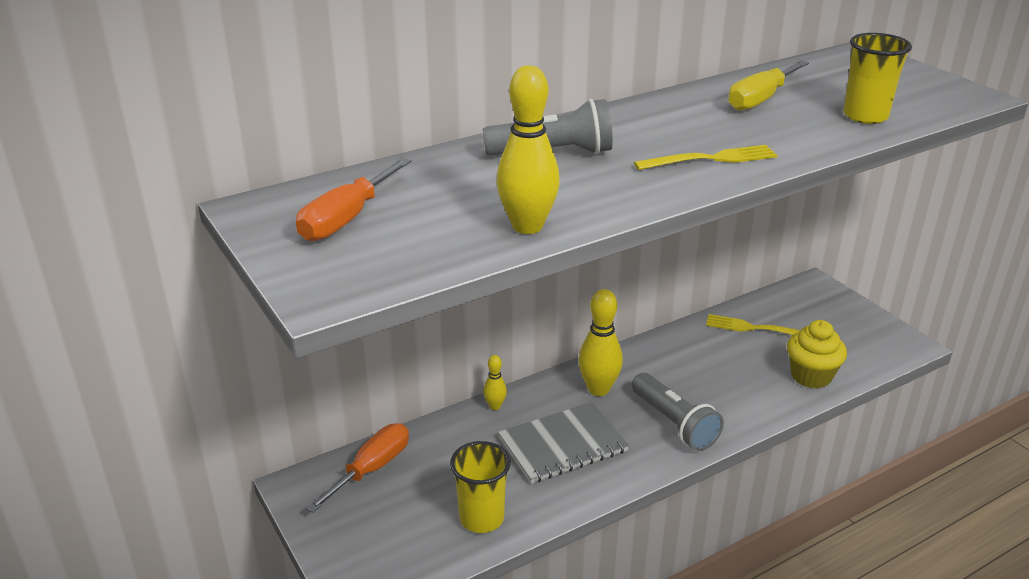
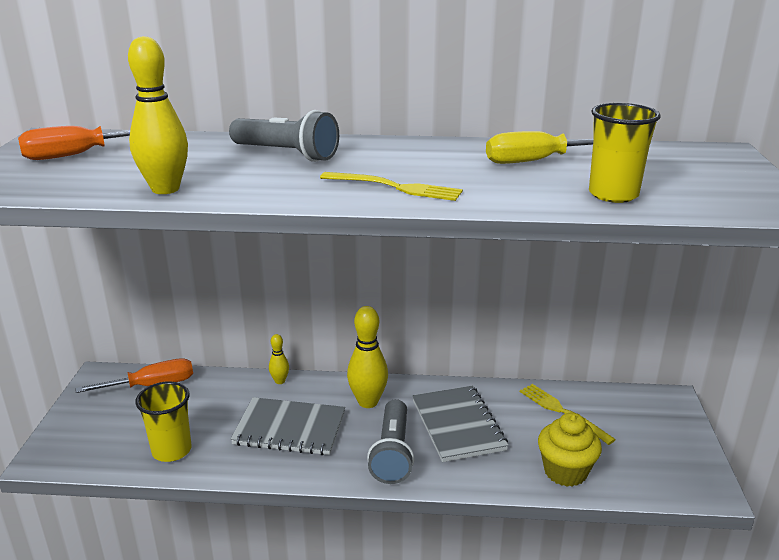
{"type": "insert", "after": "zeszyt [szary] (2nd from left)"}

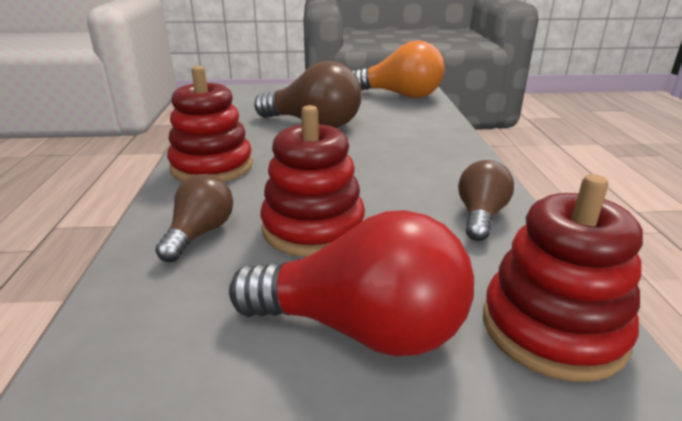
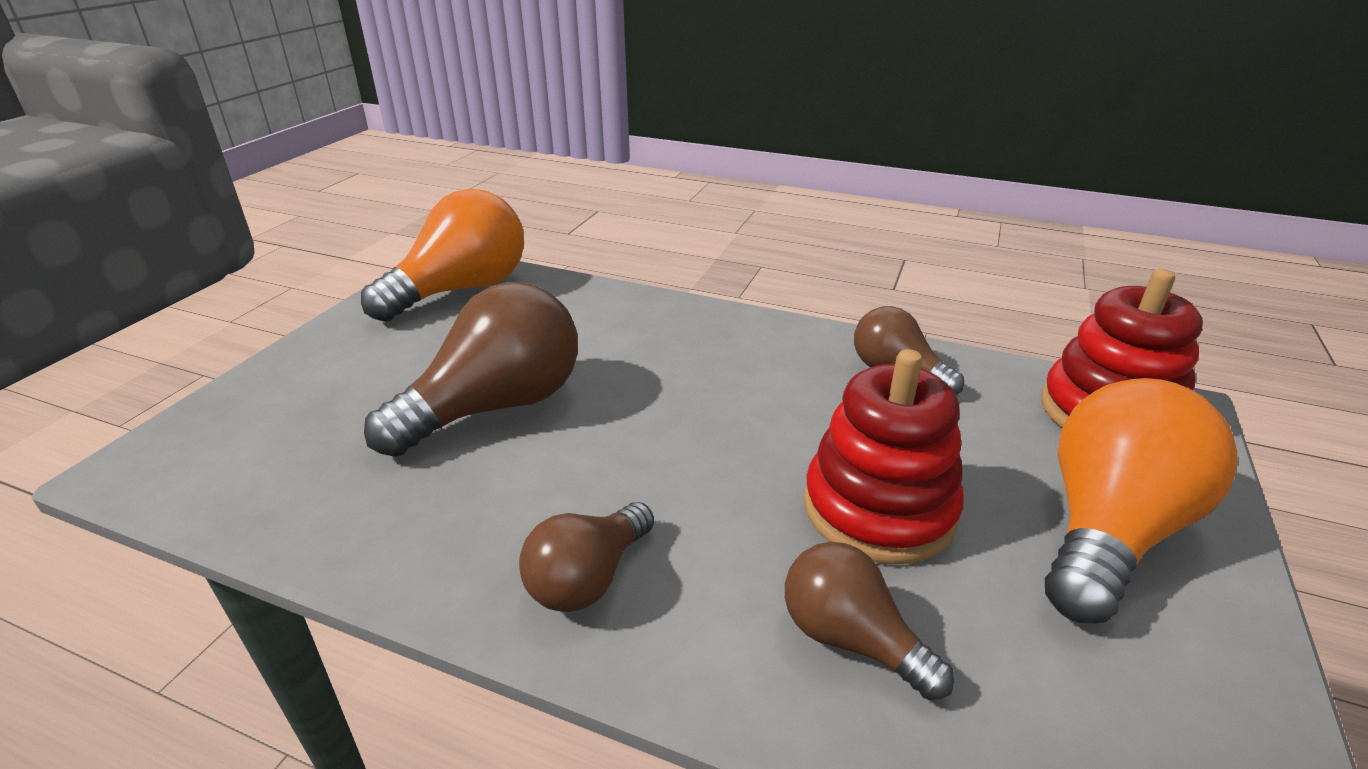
{"type": "replace", "before": "zabawka nakładanka [czerwony] (1st from left)", "after": "żarówka [brązowy] (2nd from left)"}
{"type": "recolor", "before": "żarówka [czerwony]", "after": "żarówka [pomarańczowy] (2nd from left)"}

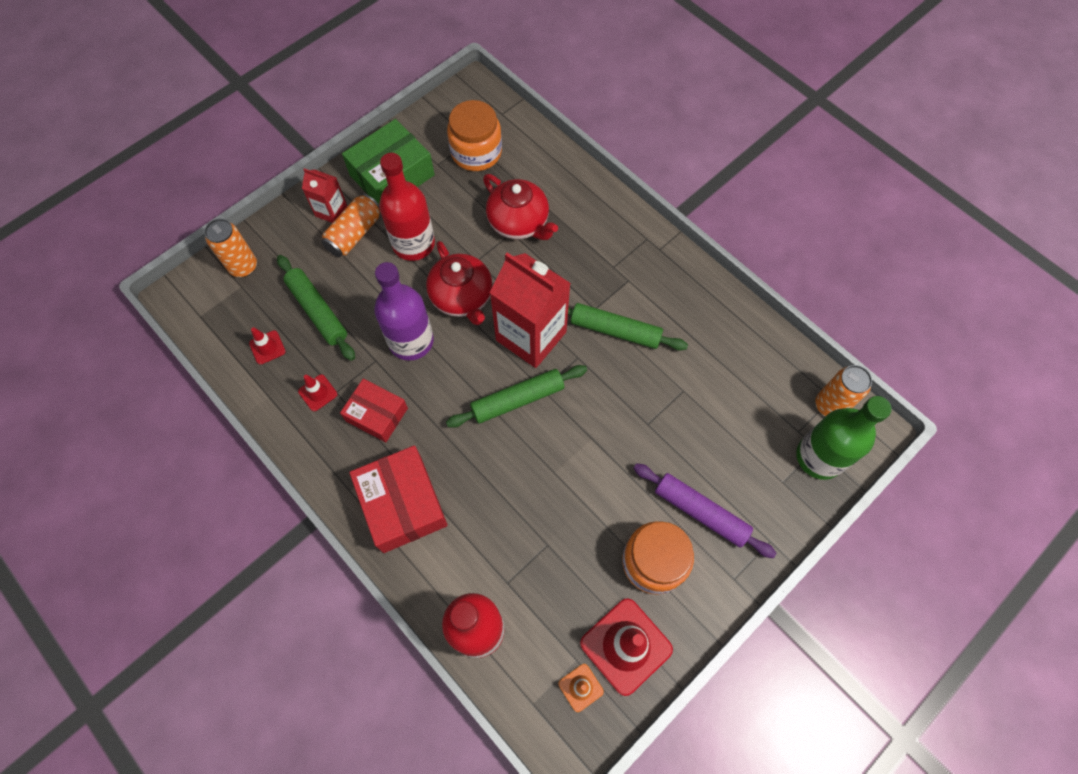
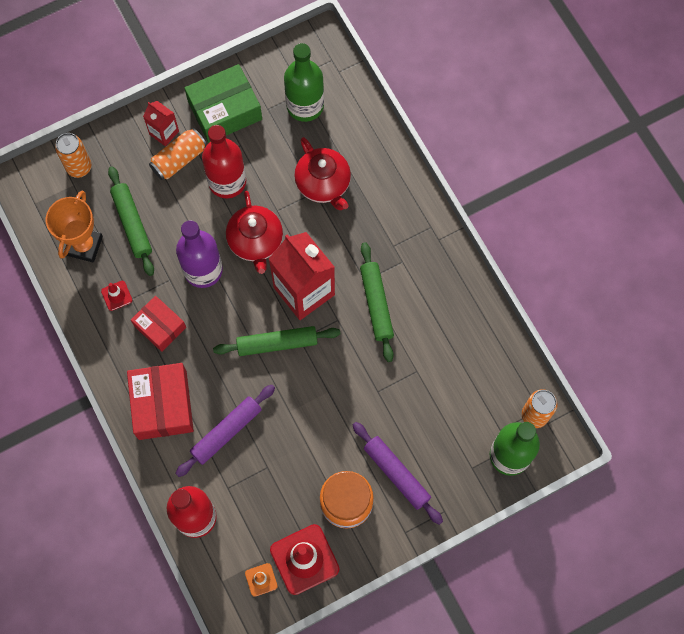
{"type": "insert", "after": "wałek do ciasta [fioletowy] (1st from left)"}
{"type": "replace", "before": "pachołek [czerwony] (1st from left)", "after": "puchar [pomarańczowy]"}
{"type": "replace", "before": "słoik [pomarańczowy] (1st from left)", "after": "butelka [zielony] (1st from left)"}
{"type": "rotate", "before": "wałek do ciasta [zielony] (3rd from left)", "turn": 45}

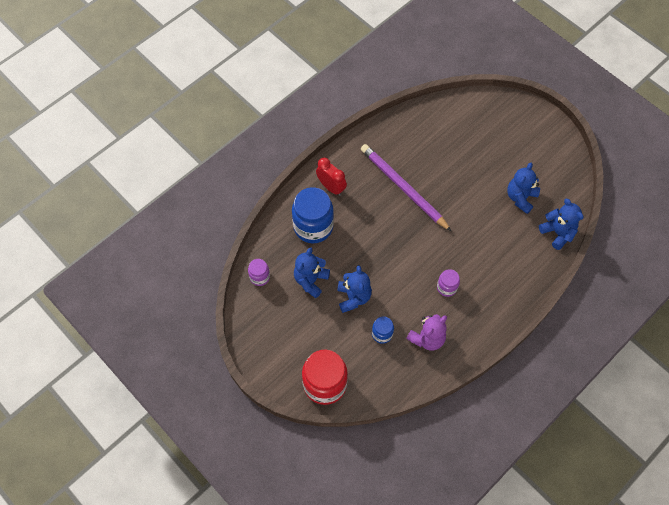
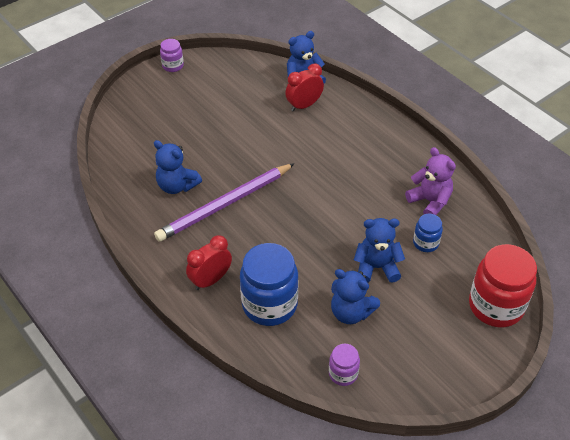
{"type": "insert", "after": "budzik [czerwony] (2nd from left)"}
{"type": "move", "before": "słoik [fioletowy] (2nd from left in the first image)", "after": "słoik [fioletowy] (1st from left)"}
{"type": "move", "before": "miś [niebieski] (3rd from left in the first image)", "after": "miś [niebieski] (1st from left)"}

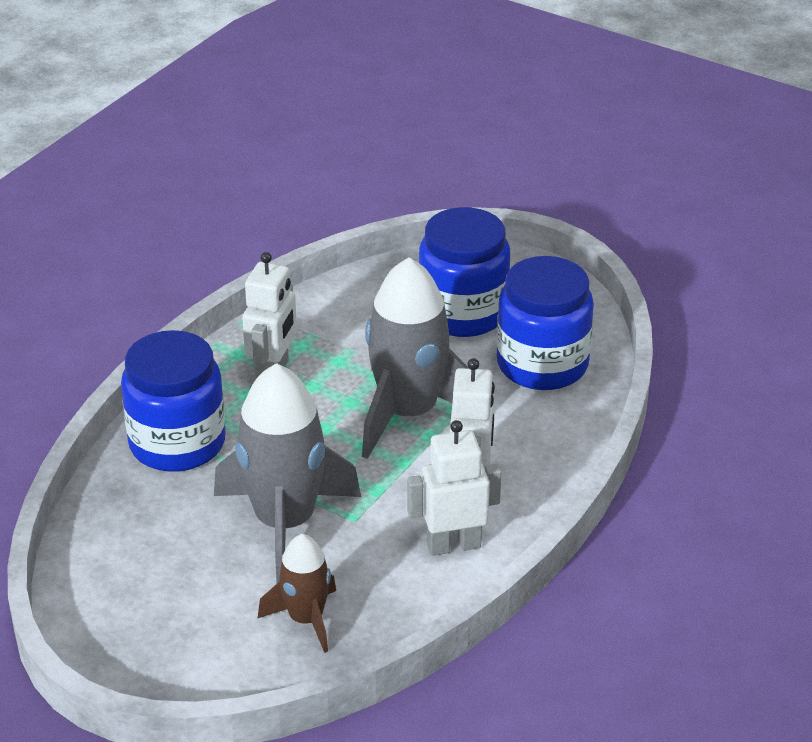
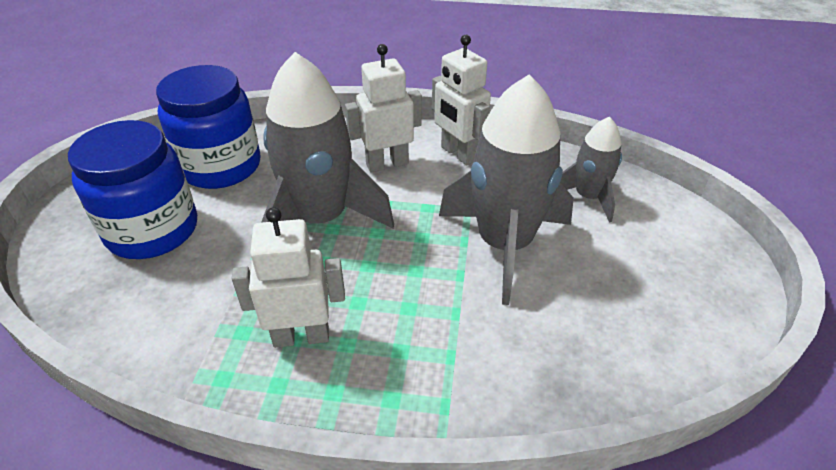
{"type": "delete", "before": "słoik [niebieski] (1st from left)"}
{"type": "recolor", "before": "rakieta [brązowy]", "after": "rakieta [szary] (3rd from left)"}

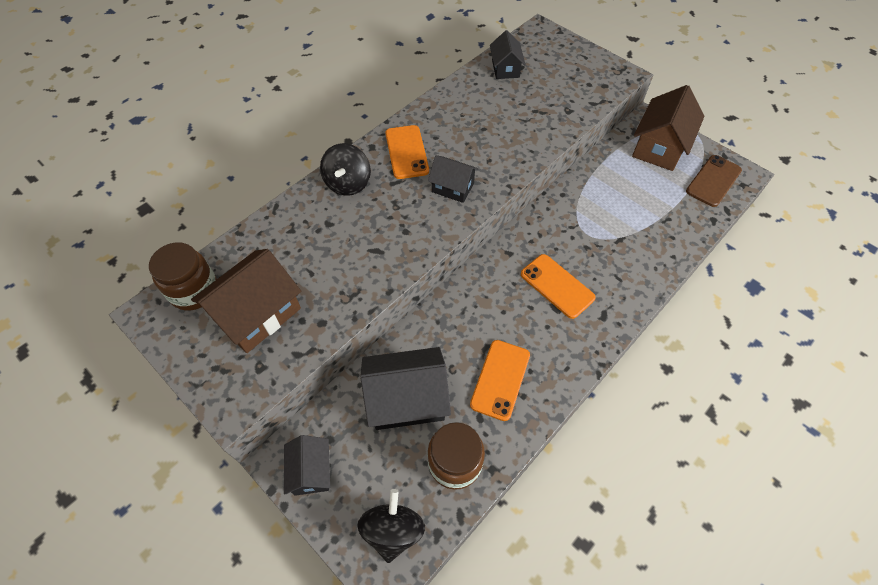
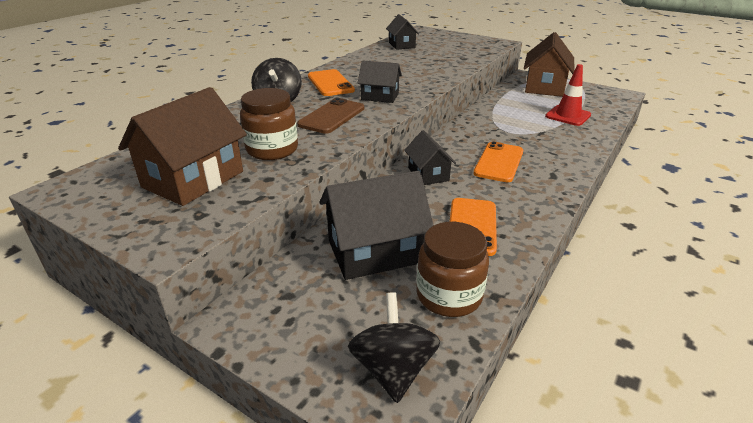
{"type": "insert", "after": "pachołek [czerwony]"}
{"type": "move", "before": "słoik [brązowy] (1st from left)"}
{"type": "move", "before": "domek [czarny] (1st from left in the first image)", "after": "domek [czarny] (4th from left)"}
{"type": "move", "before": "telefon [brązowy]"}
{"type": "rotate", "before": "telefon [pomarańczowy] (3rd from left)", "turn": 75}

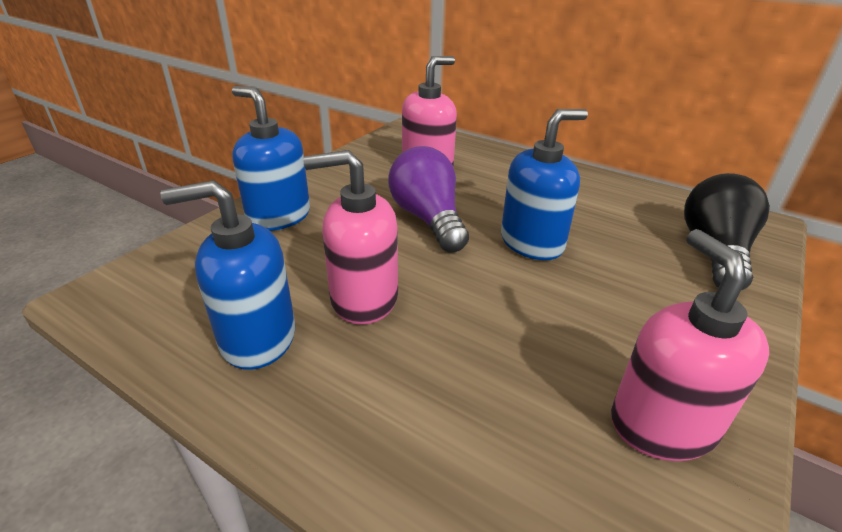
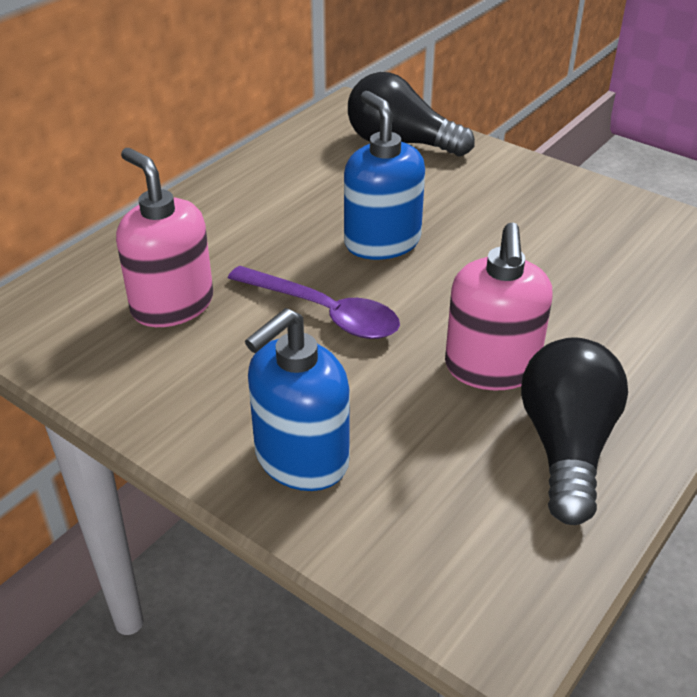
{"type": "delete", "before": "dozownik mydła [różowy] (3rd from left)"}
{"type": "replace", "before": "dozownik mydła [niebieski] (1st from left)", "after": "żarówka [czarny] (2nd from left)"}
{"type": "replace", "before": "żarówka [fioletowy]", "after": "łyżka [fioletowy]"}

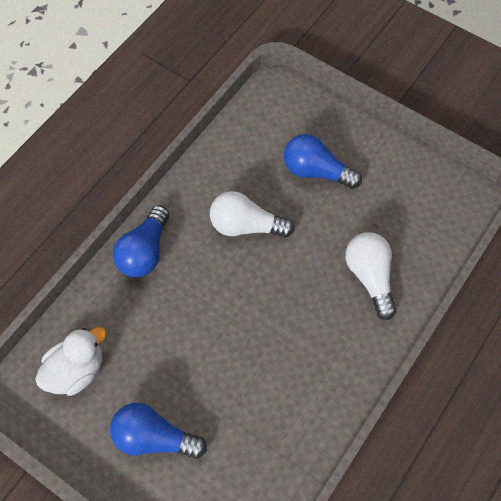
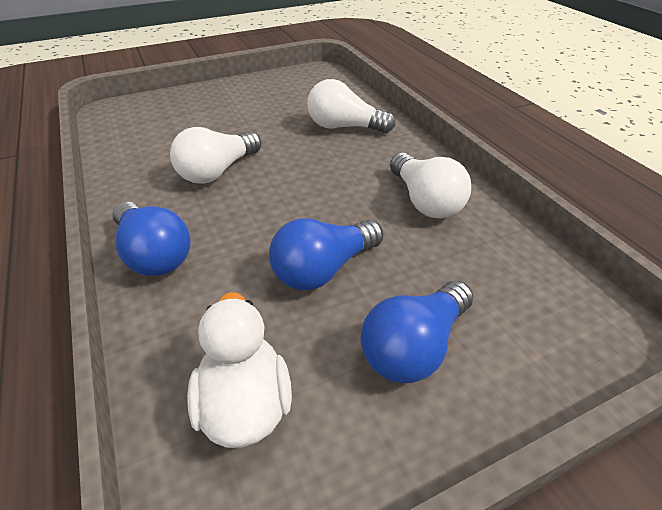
{"type": "insert", "after": "żarówka [biały] (3rd from left)"}
{"type": "move", "before": "żarówka [niebieski] (3rd from left in the first image)", "after": "żarówka [niebieski] (2nd from left)"}

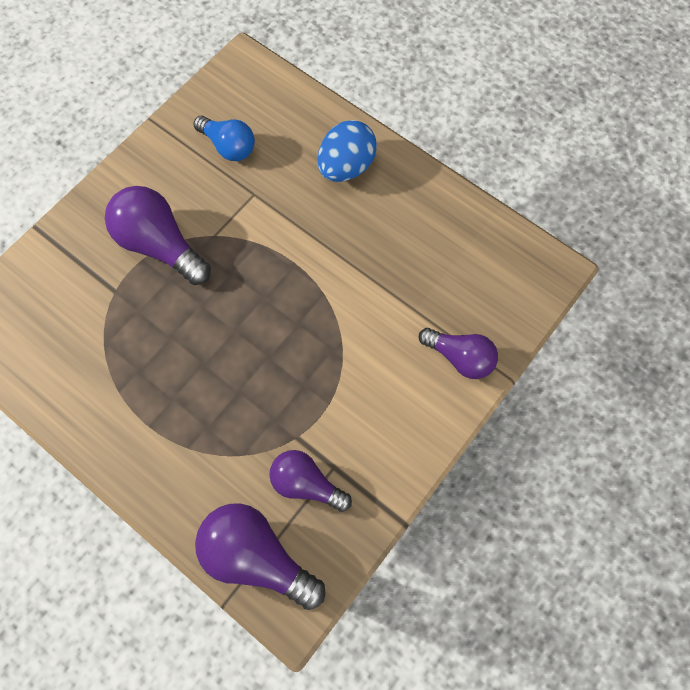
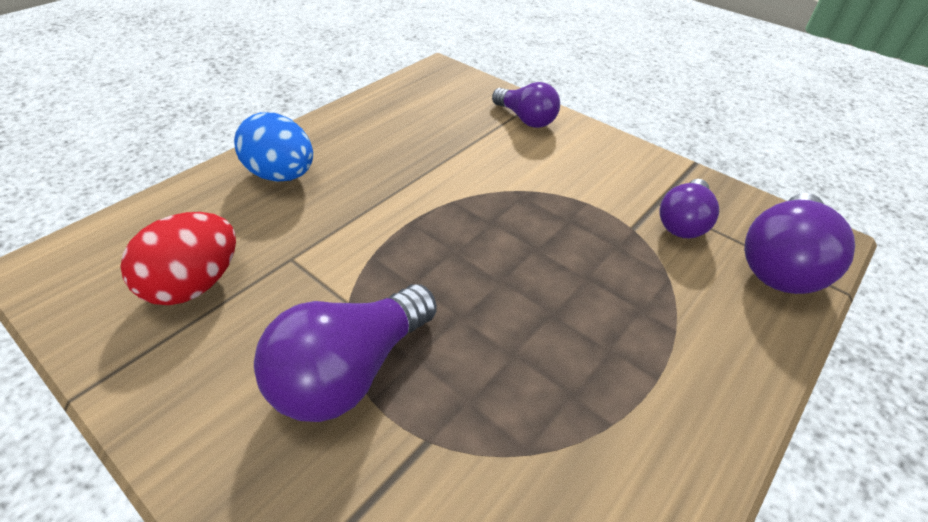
{"type": "replace", "before": "żarówka [niebieski]", "after": "jajko [czerwony]"}
{"type": "rotate", "before": "żarówka [fioletowy] (4th from left in the first image)", "turn": 105}

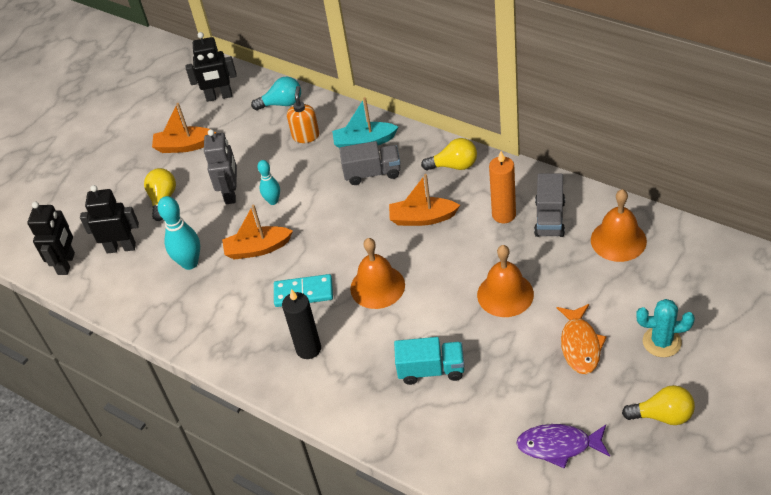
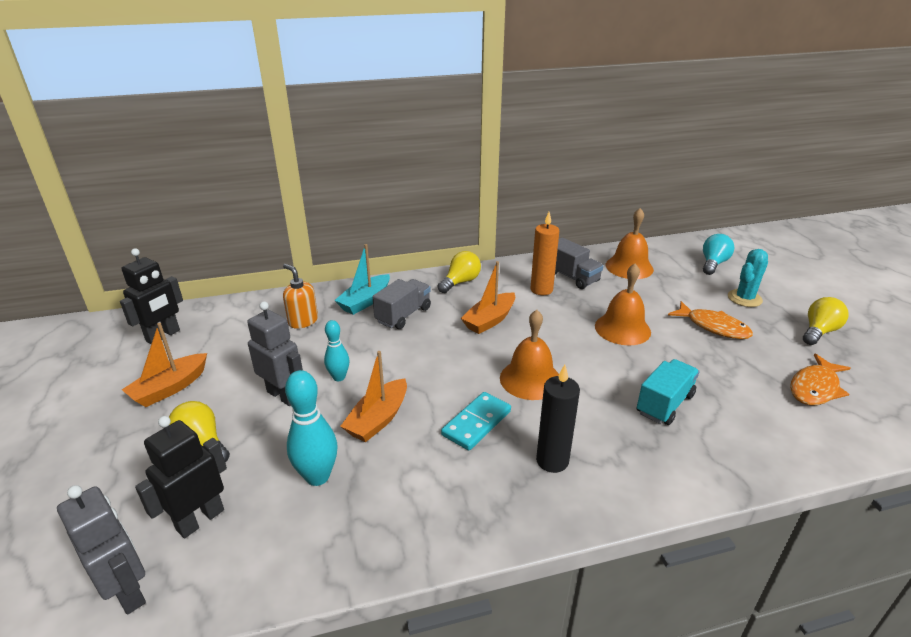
{"type": "move", "before": "żarówka [turkusowy]"}
{"type": "recolor", "before": "robot [czarny] (1st from left)", "after": "robot [szary] (1st from left)"}
{"type": "recolor", "before": "ryba [fioletowy]", "after": "ryba [pomarańczowy] (2nd from left)"}

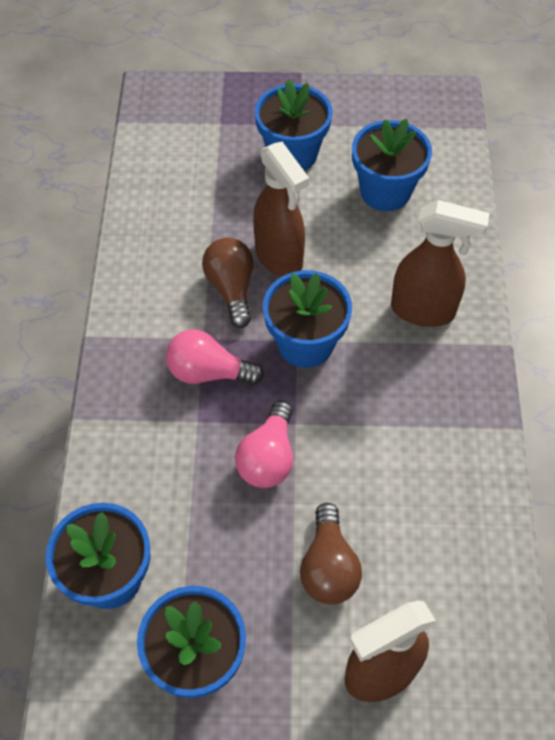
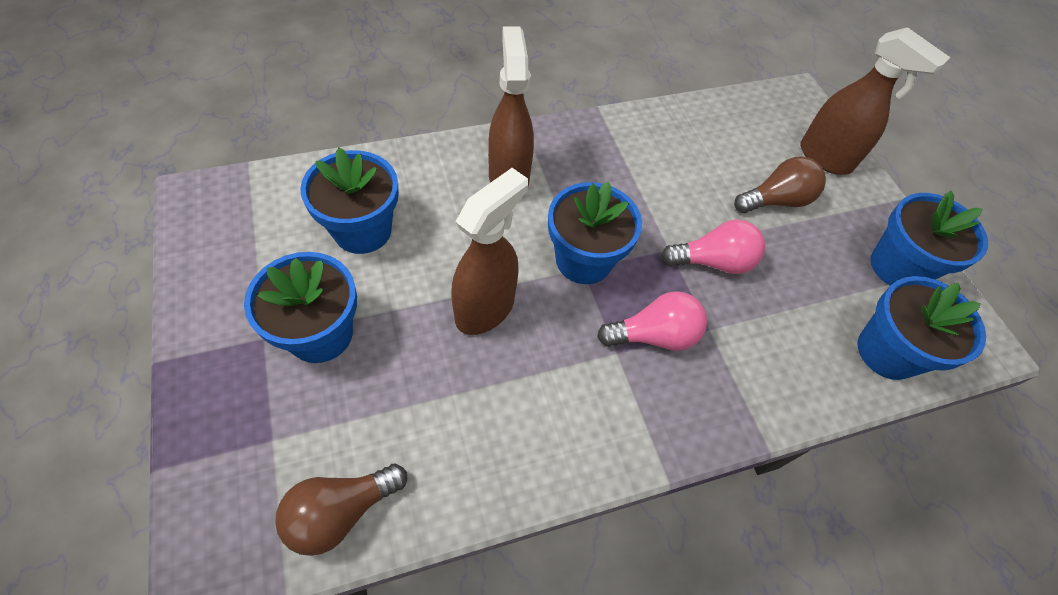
{"type": "move", "before": "żarówka [brązowy] (1st from left)"}
{"type": "rotate", "before": "żarówka [różowy] (1st from left)", "turn": -90}

